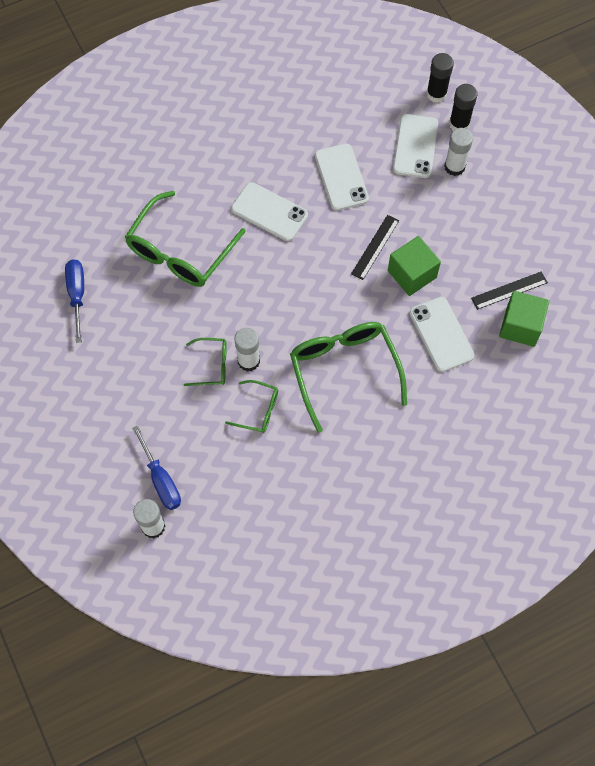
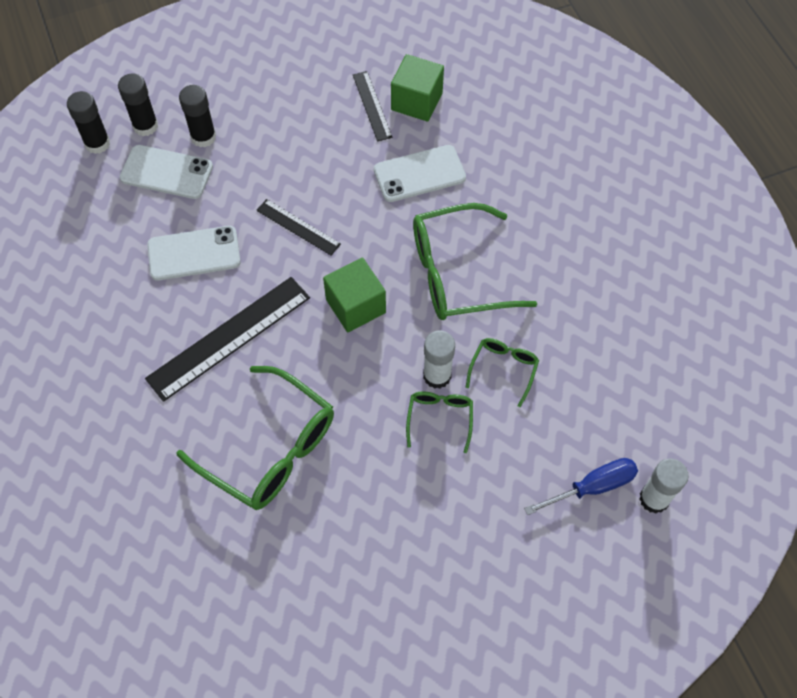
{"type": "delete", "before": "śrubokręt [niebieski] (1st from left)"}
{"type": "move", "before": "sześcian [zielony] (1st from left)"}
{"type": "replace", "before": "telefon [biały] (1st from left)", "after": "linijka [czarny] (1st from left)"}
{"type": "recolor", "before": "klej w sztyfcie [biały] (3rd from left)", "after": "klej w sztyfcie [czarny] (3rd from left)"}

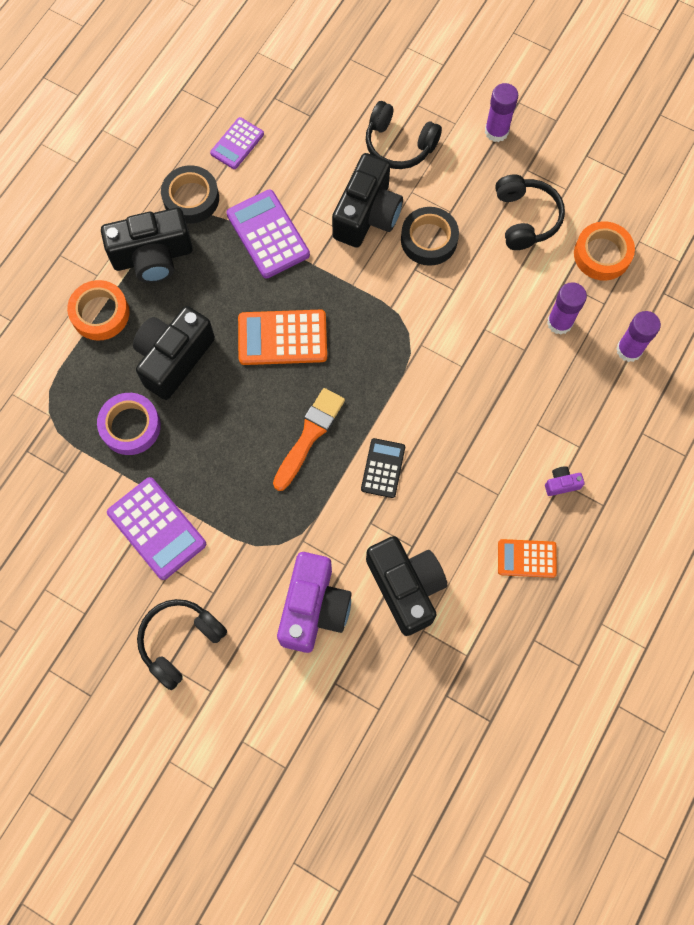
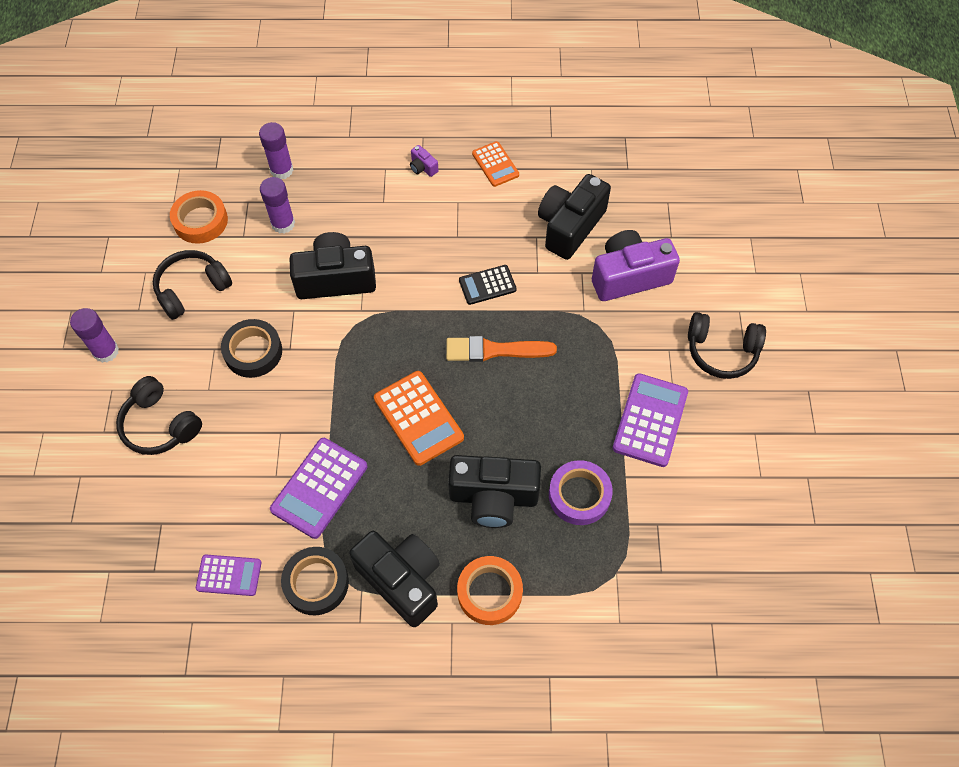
{"type": "move", "before": "aparat fotograficzny [czarny] (3rd from left in the first image)", "after": "aparat fotograficzny [czarny] (1st from left)"}
{"type": "rotate", "before": "słuchawki [czarny] (2nd from left in the first image)", "turn": 135}

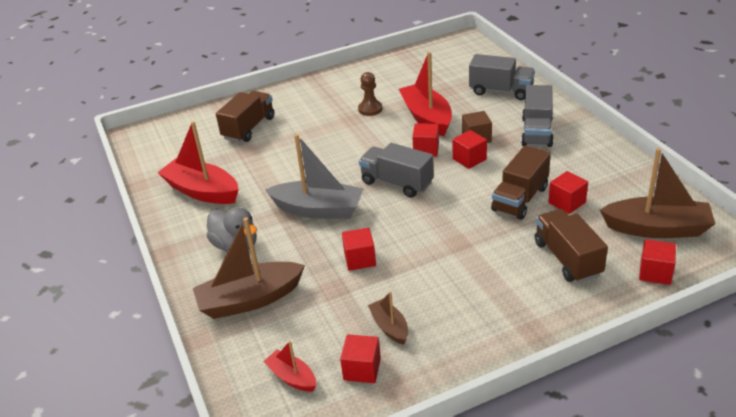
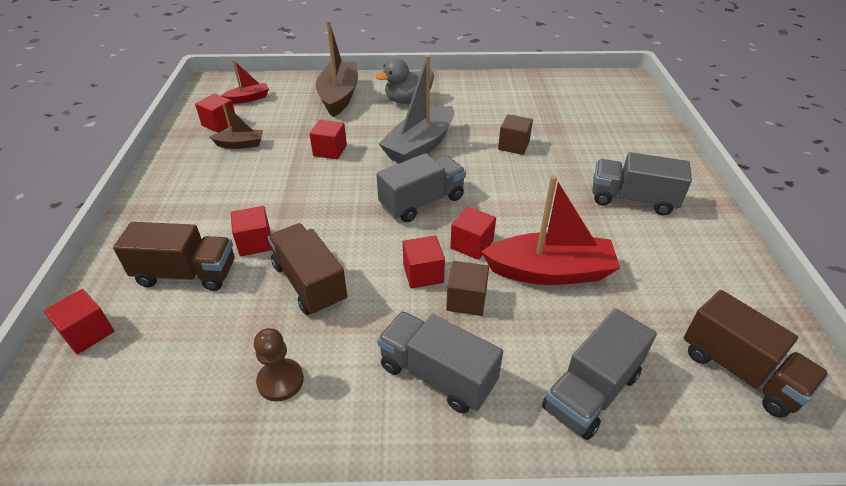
{"type": "delete", "before": "łódka [czerwony] (1st from left)"}
{"type": "delete", "before": "łódka [brązowy] (3rd from left)"}
{"type": "insert", "after": "sześcian [brązowy] (2nd from left)"}
{"type": "insert", "after": "ciężarówka [szary] (4th from left)"}
{"type": "move", "before": "ciężarówka [brązowy] (1st from left in the first image)", "after": "ciężarówka [brązowy] (3rd from left)"}
{"type": "move", "before": "pionek [brązowy]"}
{"type": "move", "before": "sześcian [czerwony] (5th from left in the first image)", "after": "sześcian [czerwony] (3rd from left)"}

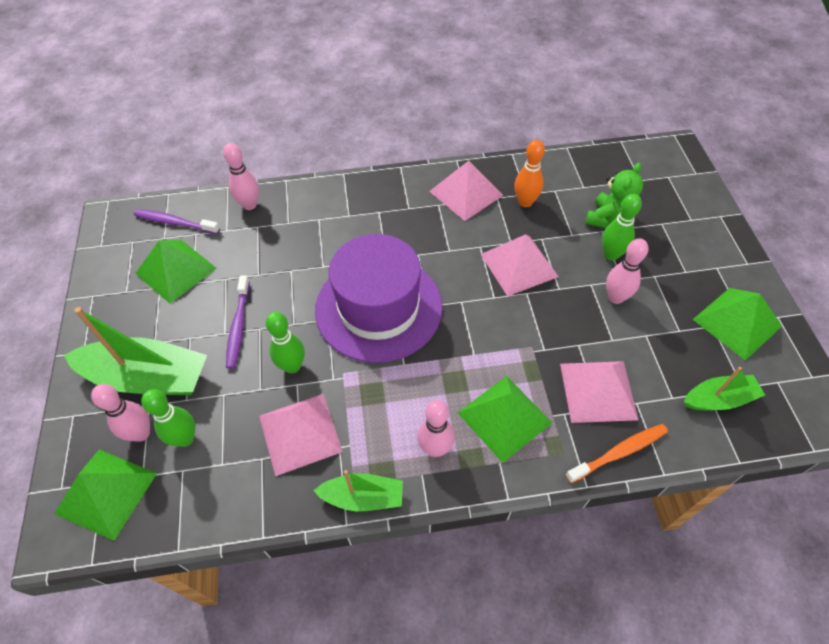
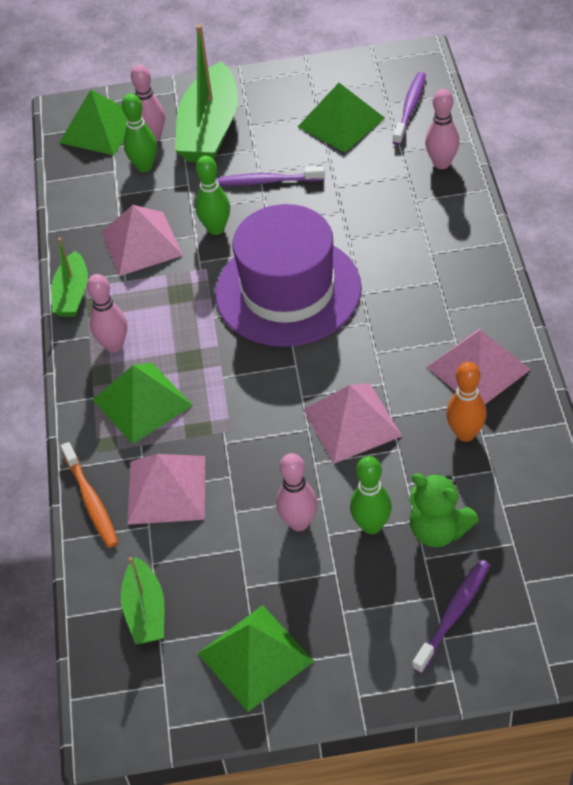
{"type": "insert", "after": "szczoteczka do zębów [fioletowy] (3rd from left)"}

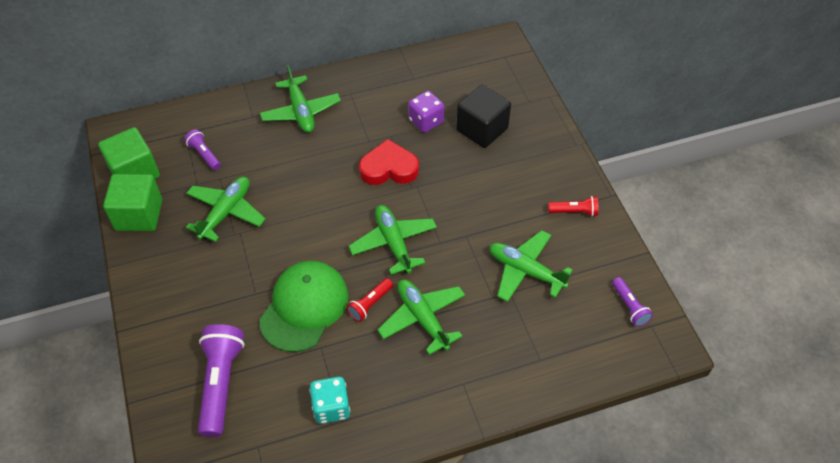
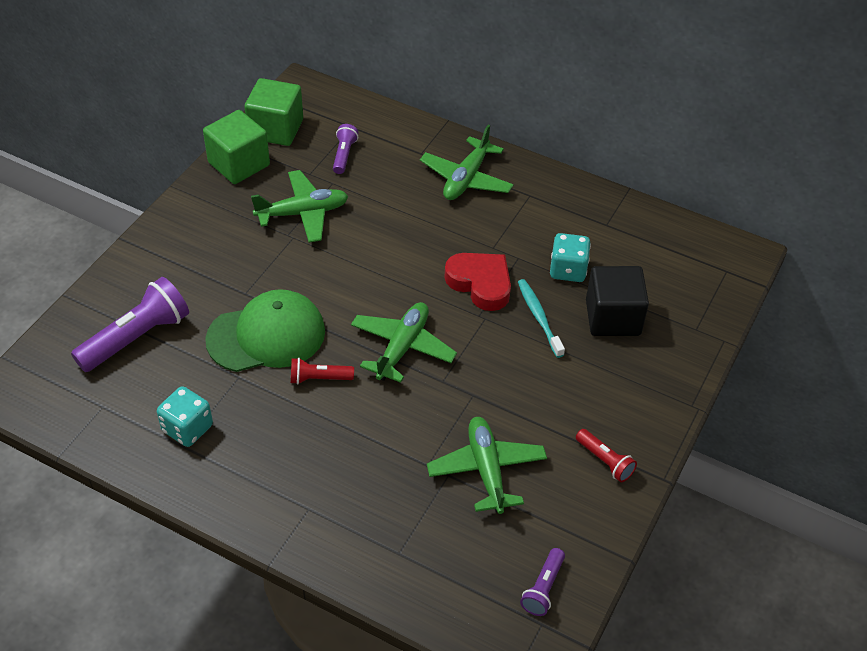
{"type": "delete", "before": "samolot [zielony] (4th from left)"}
{"type": "insert", "after": "szczoteczka do zębów [turkusowy]"}
{"type": "recolor", "before": "kostka do gry [fioletowy]", "after": "kostka do gry [turkusowy] (2nd from left)"}

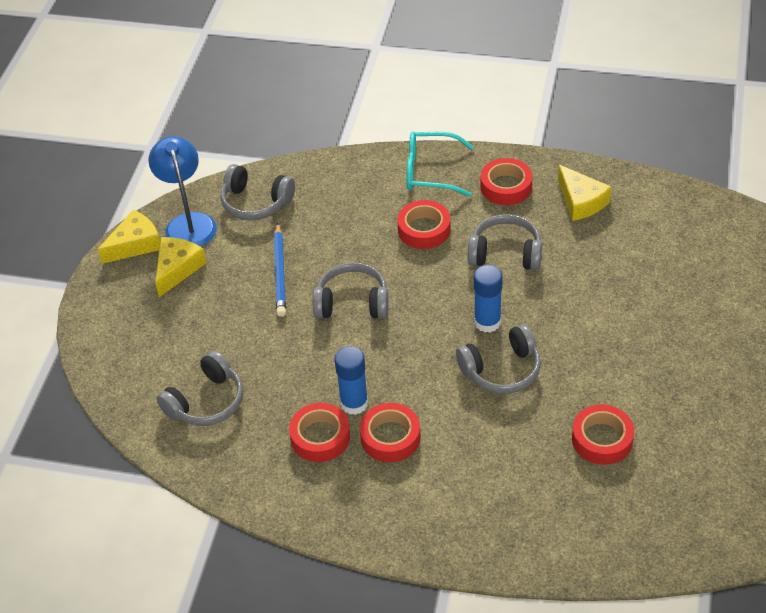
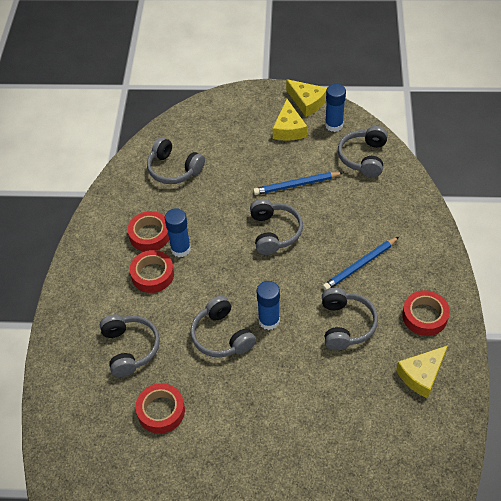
{"type": "delete", "before": "okulary [turkusowy]"}
{"type": "insert", "after": "słuchawki [szary] (1st from left)"}
{"type": "replace", "before": "lampka [niebieski]", "after": "klej w sztyfcie [niebieski] (3rd from left)"}
{"type": "replace", "before": "taśma klejąca [czerwony] (3rd from left)", "after": "ołówek [niebieski] (2nd from left)"}
{"type": "rotate", "before": "ser [żółty] (2nd from left in the first image)", "turn": 75}

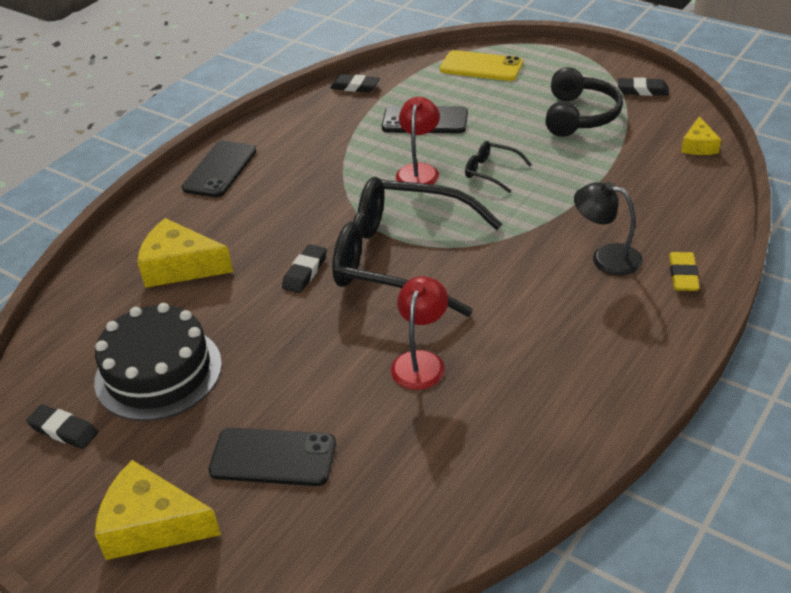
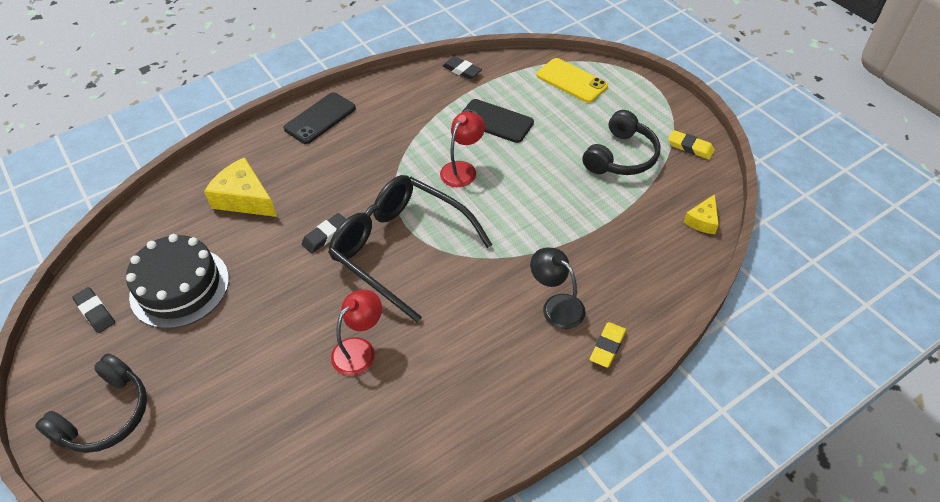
{"type": "delete", "before": "telefon [czarny] (2nd from left)"}
{"type": "delete", "before": "okulary [czarny] (2nd from left)"}
{"type": "replace", "before": "ser [żółty] (1st from left)", "after": "słuchawki [czarny] (1st from left)"}
{"type": "recolor", "before": "gumka do mazania [czarny] (4th from left)", "after": "gumka do mazania [żółty] (2nd from left)"}

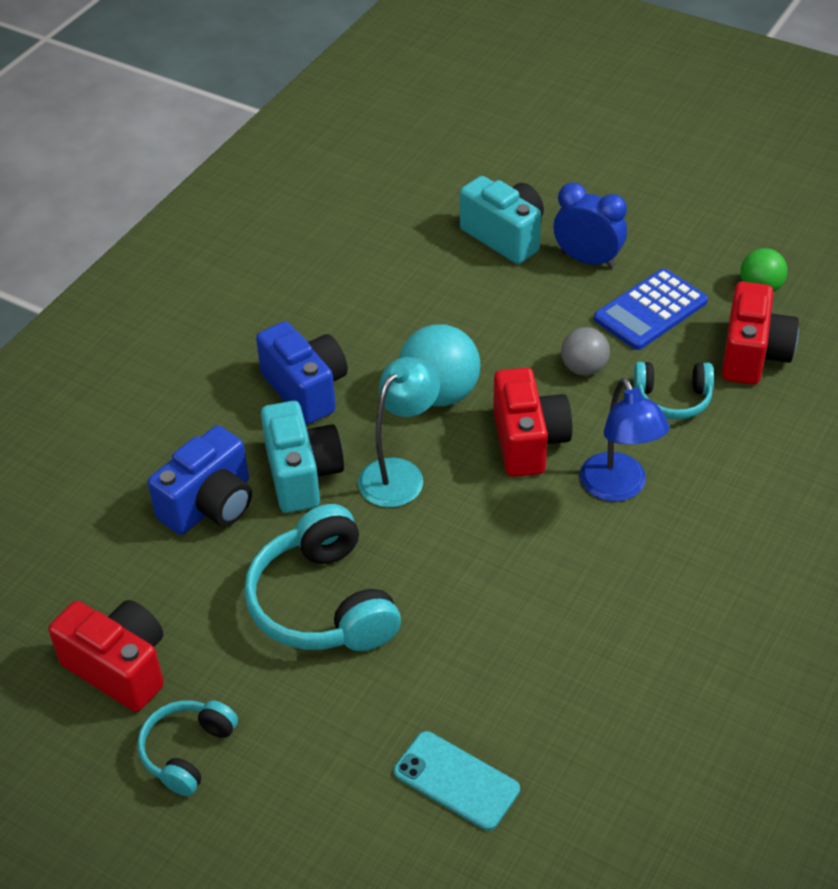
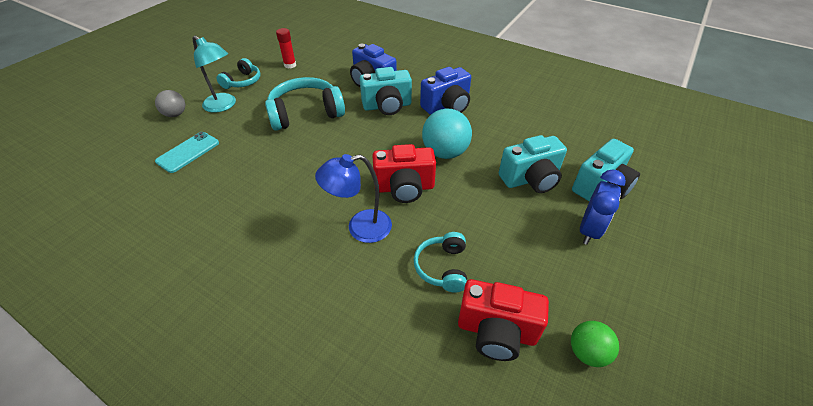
{"type": "delete", "before": "kalkulator [niebieski]"}
{"type": "insert", "after": "aparat fotograficzny [turkusowy] (2nd from left)"}
{"type": "move", "before": "lampka [turkusowy]"}
{"type": "move", "before": "piłka [szary]"}
{"type": "replace", "before": "aparat fotograficzny [czerwony] (1st from left)", "after": "klej w sztyfcie [czerwony]"}
{"type": "rotate", "before": "słuchawki [turkusowy] (1st from left)", "turn": 90}

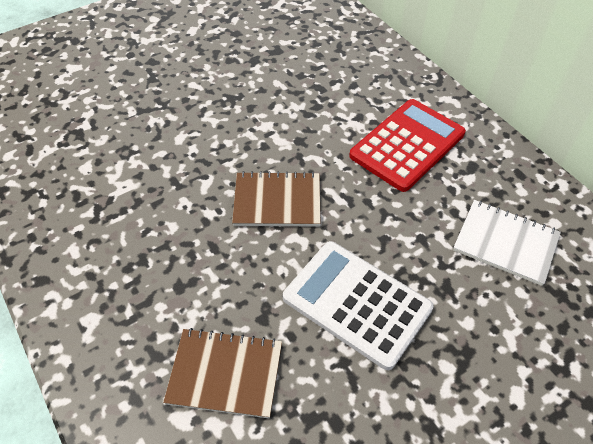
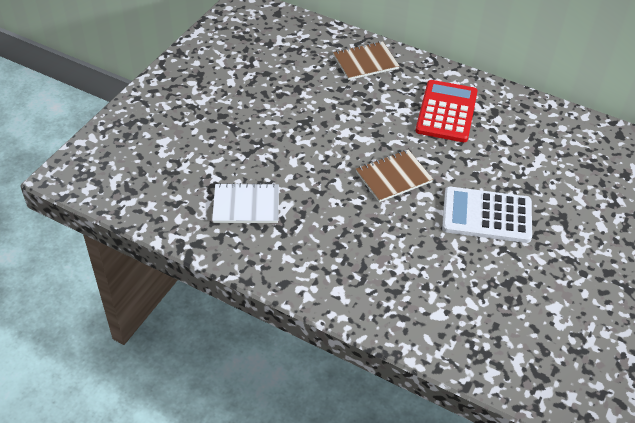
{"type": "move", "before": "zeszyt [brązowy] (1st from left)"}
{"type": "move", "before": "zeszyt [biały]"}

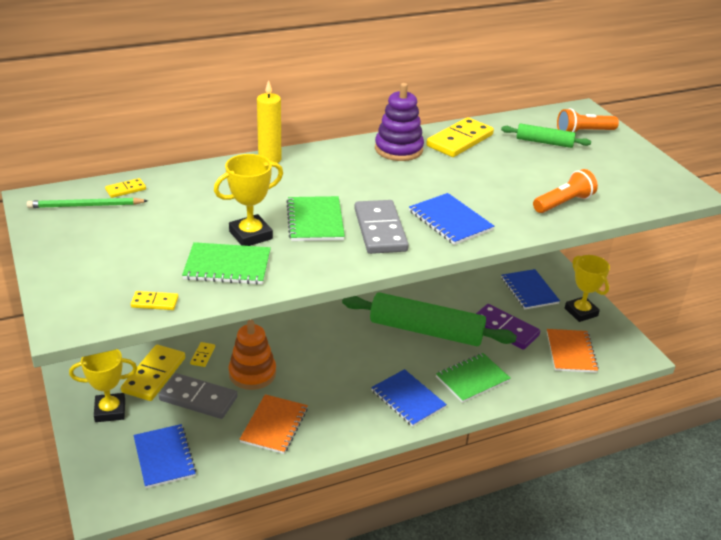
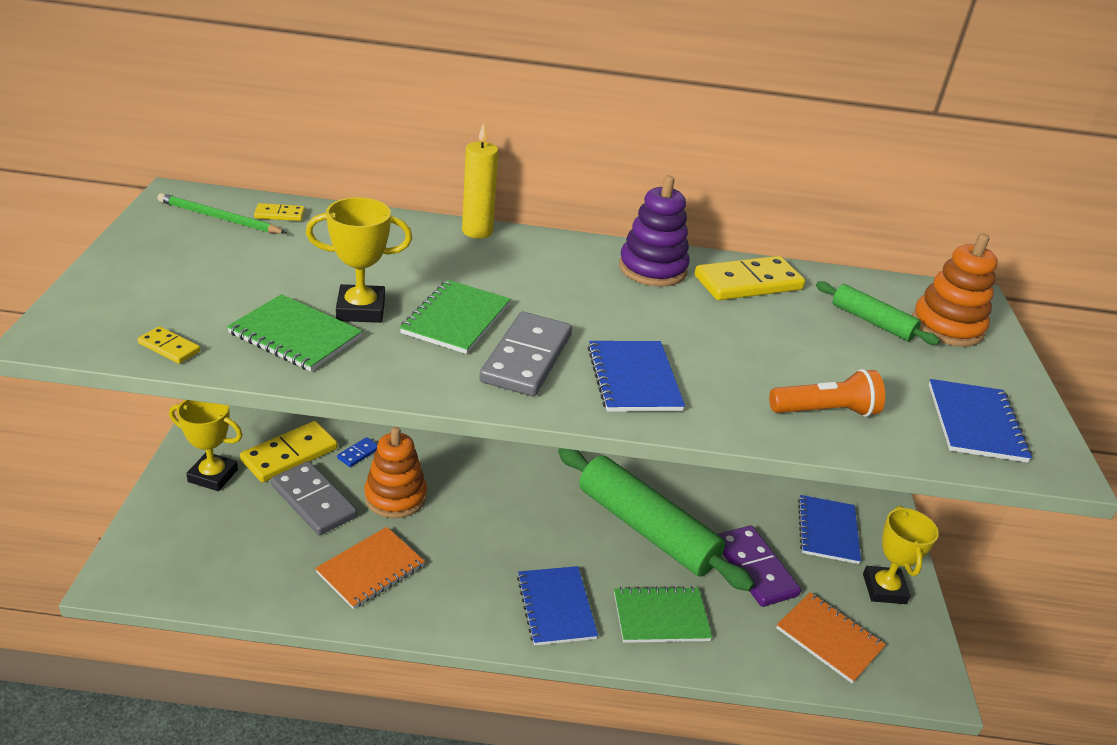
{"type": "move", "before": "zeszyt [niebieski] (1st from left in the first image)", "after": "zeszyt [niebieski] (4th from left)"}
{"type": "replace", "before": "latarka [pomarańczowy] (2nd from left)", "after": "zabawka nakładanka [pomarańczowy] (2nd from left)"}
{"type": "recolor", "before": "kostka domina [żółty] (4th from left)", "after": "kostka domina [niebieski]"}
{"type": "rotate", "before": "zeszyt [pomarańczowy] (2nd from left)", "turn": -75}

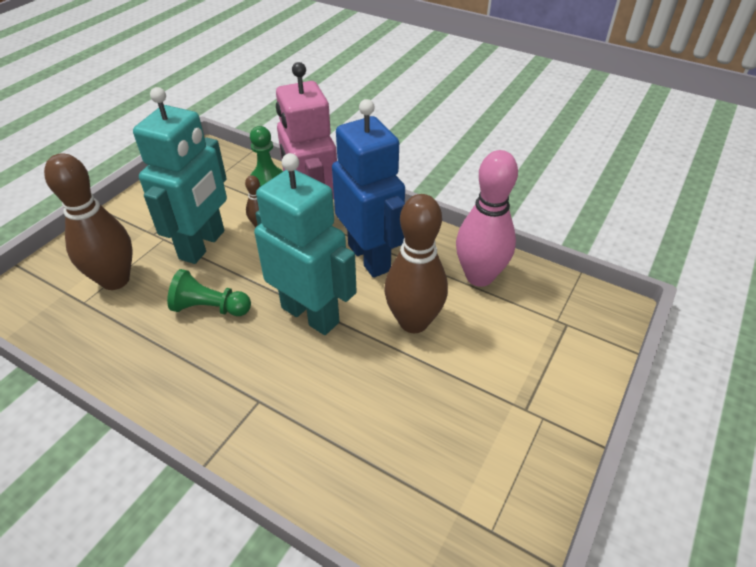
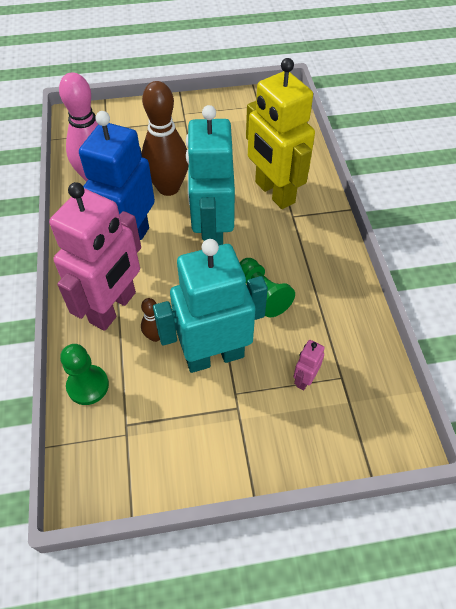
{"type": "insert", "after": "robot [żółty]"}
{"type": "replace", "before": "kręgiel [brązowy] (1st from left)", "after": "robot [różowy] (2nd from left)"}

